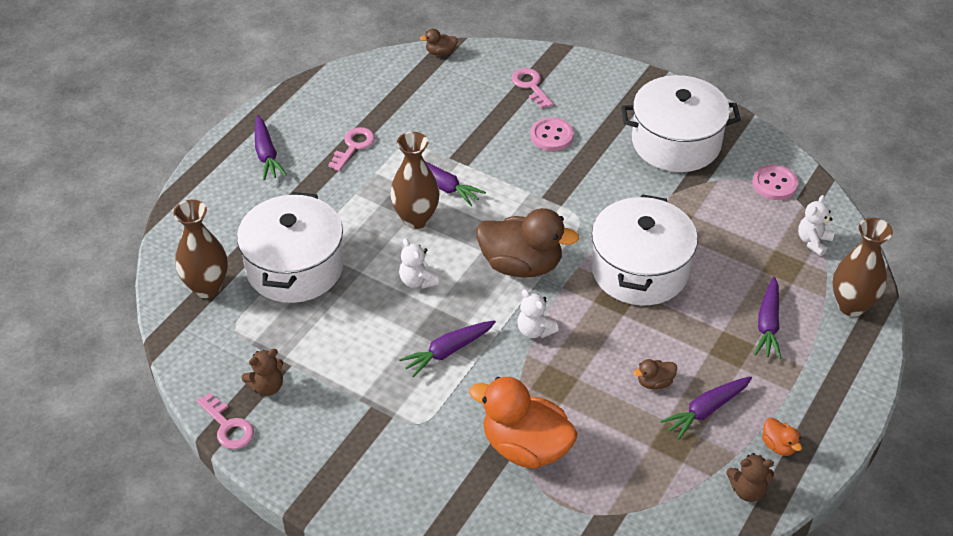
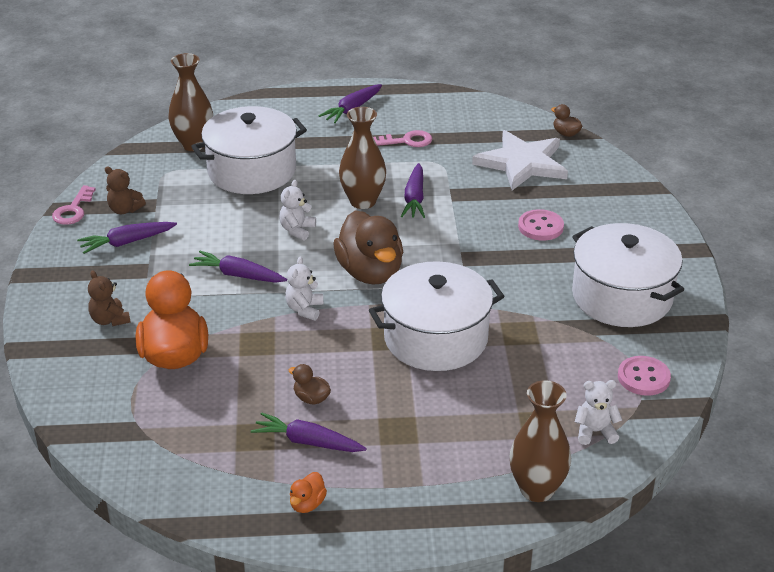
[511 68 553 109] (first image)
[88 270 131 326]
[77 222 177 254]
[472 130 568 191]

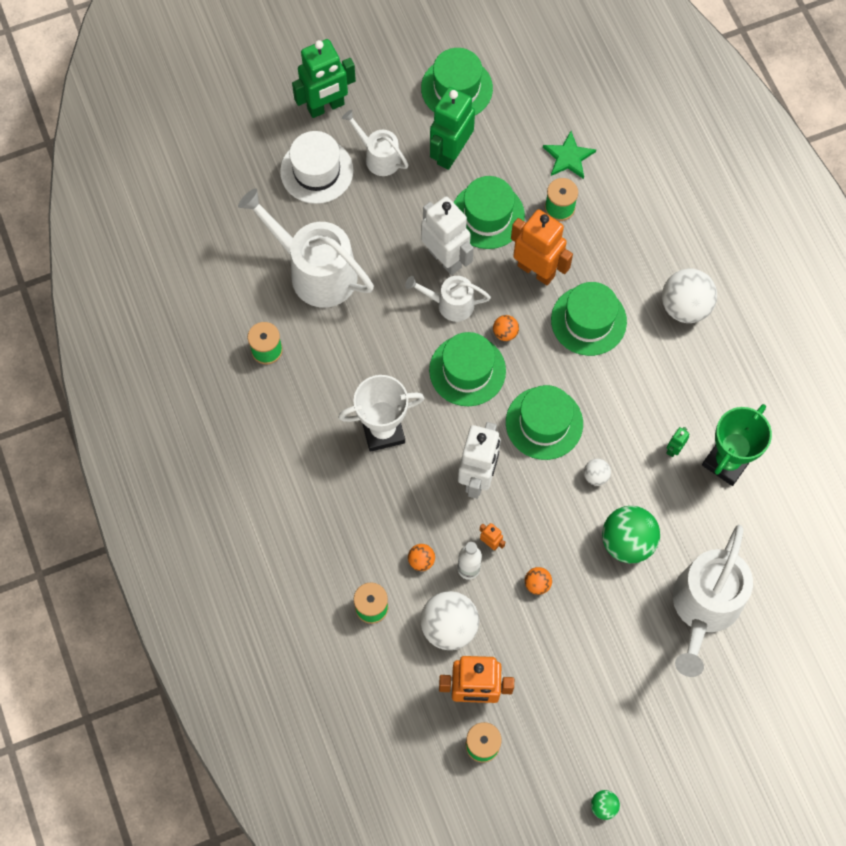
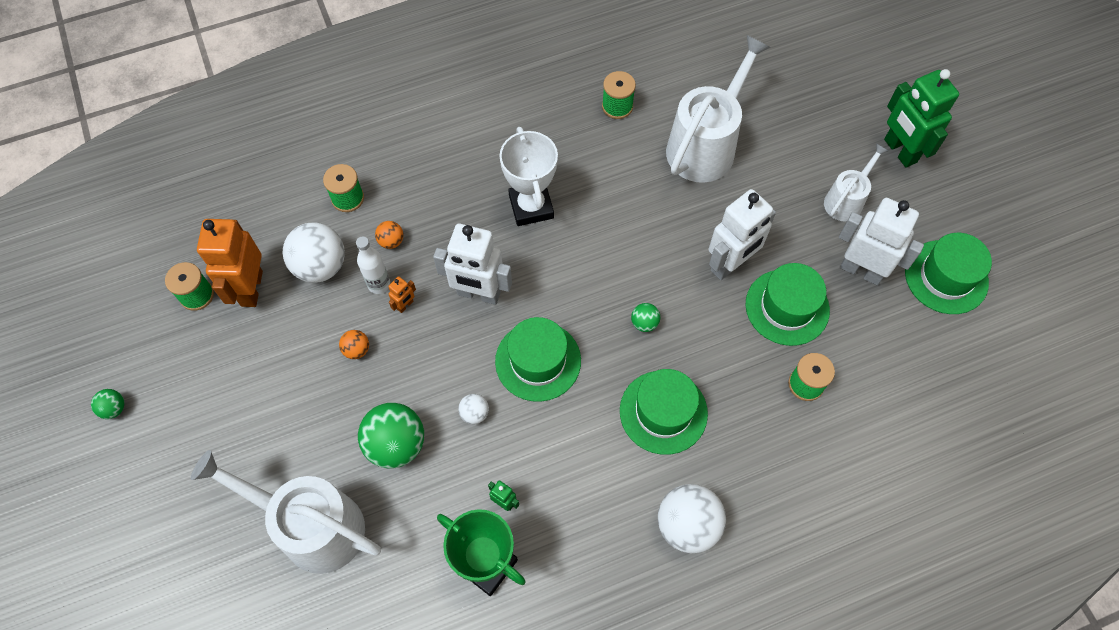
[280 131 353 204] (first image)
[405 276 491 322] (first image)
[429 332 506 406] (first image)
[839 198 924 285]
[631 303 660 332]
[511 209 573 285] (first image)
[543 131 596 179] (first image)

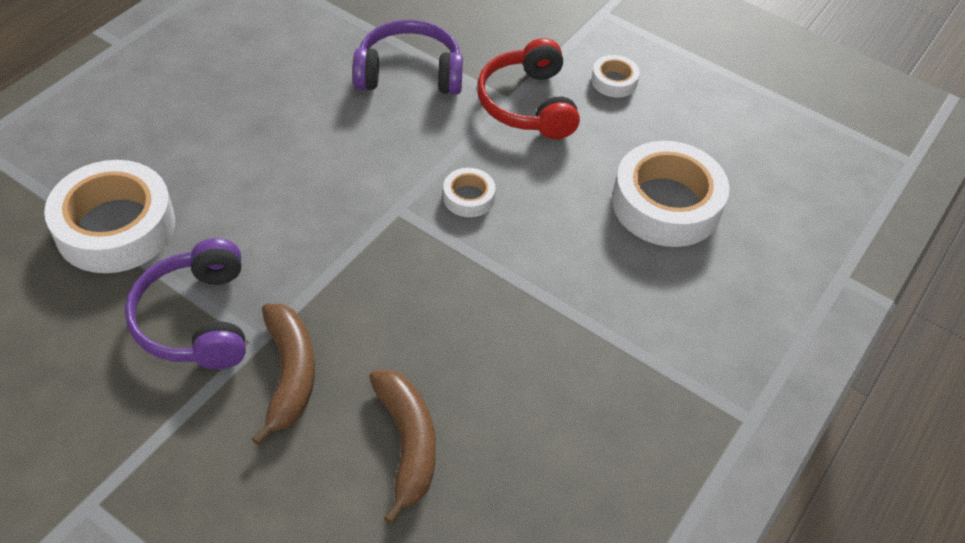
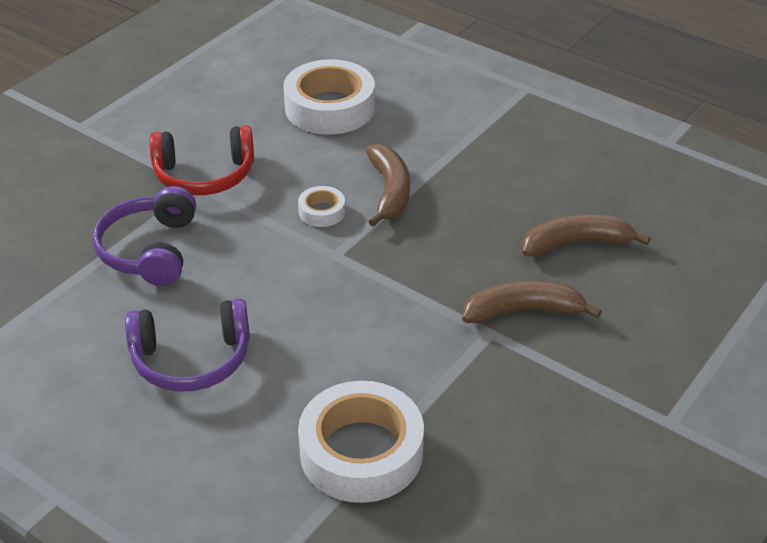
[125 298 250 392]
[591 55 640 98] (first image)
[365 144 410 227]

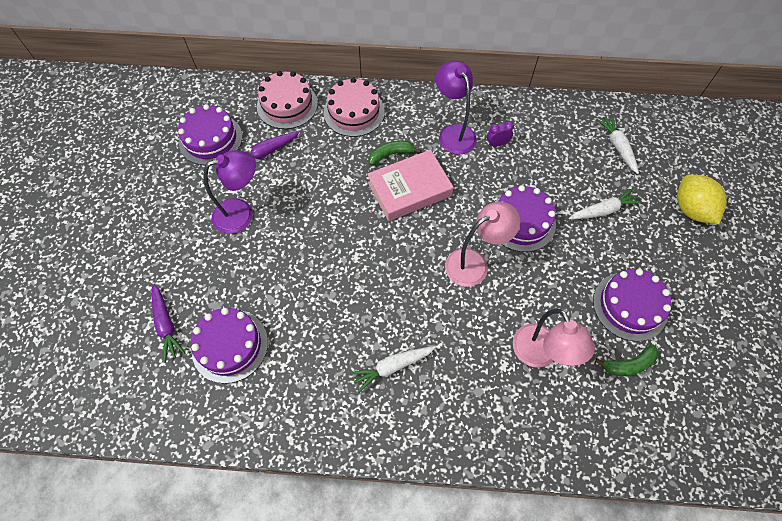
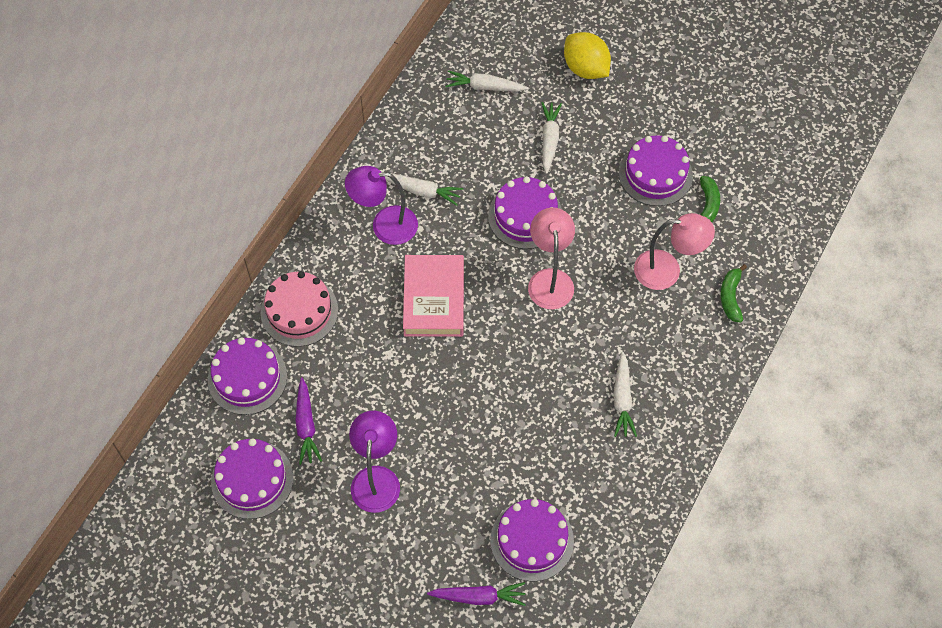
[208 338 287 415]
[720 264 747 323]
[385 173 463 206]
[564 32 611 79]

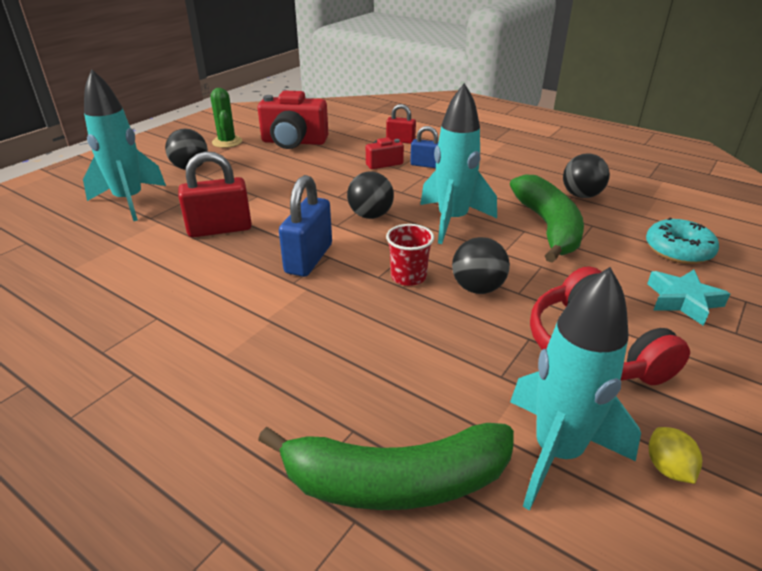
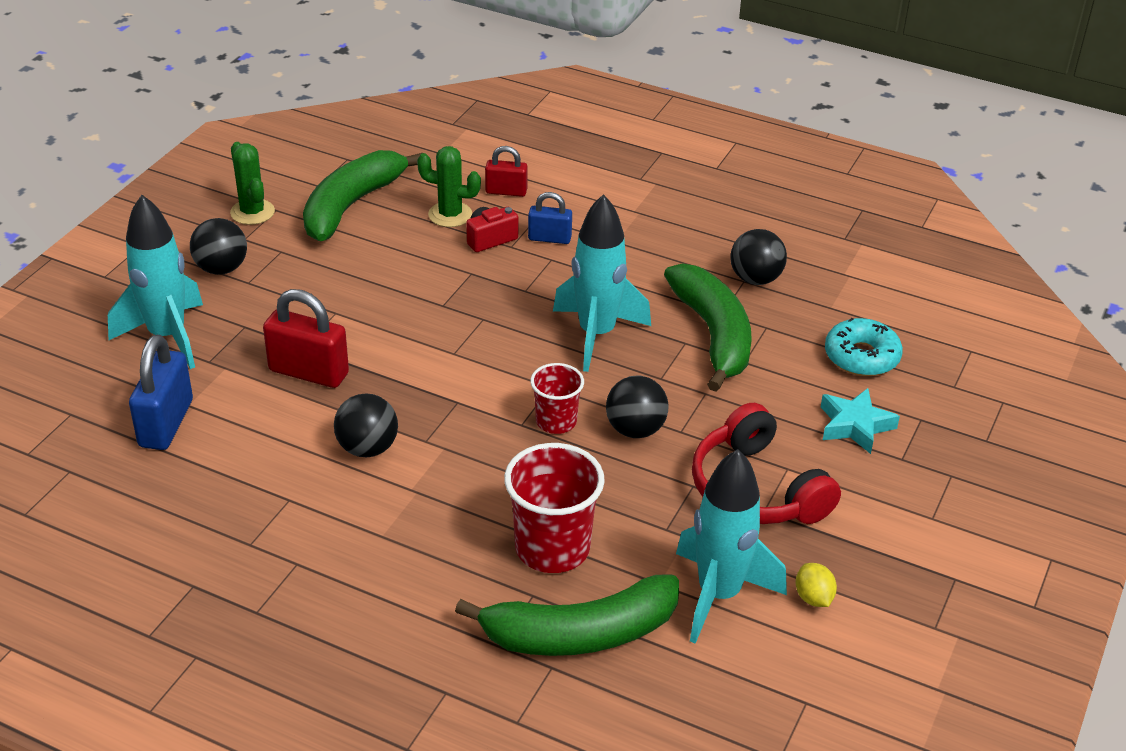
[263 289 349 388]
[303 150 422 241]
[129 335 193 450]
[334 393 398 457]
[417 146 481 227]
[504 443 605 573]

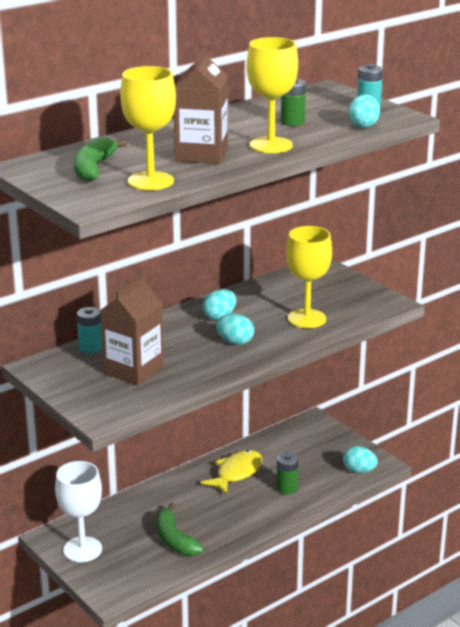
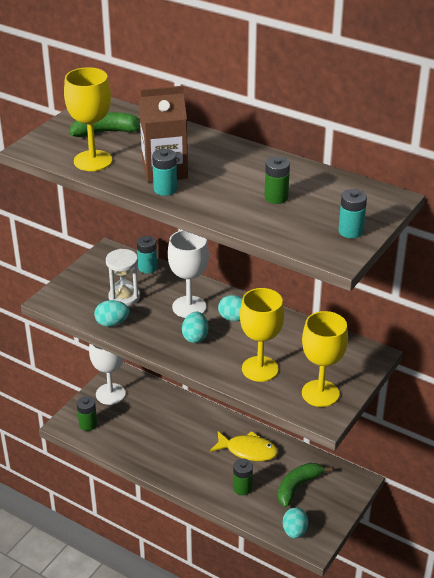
[106 249 140 306]
[278 463 332 507]
[302 311 348 407]
[94 300 129 327]
[77 396 97 431]
[152 149 177 196]
[168 230 209 318]

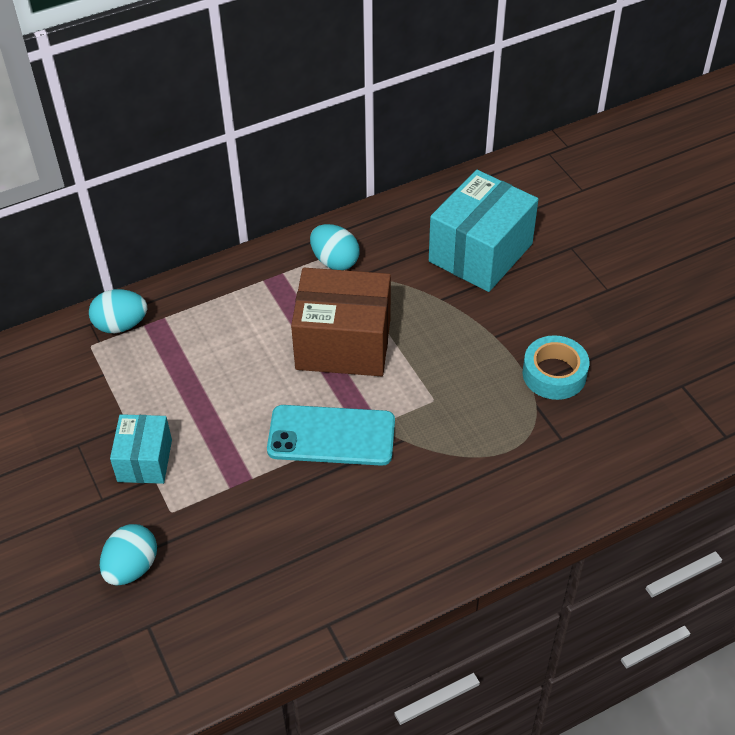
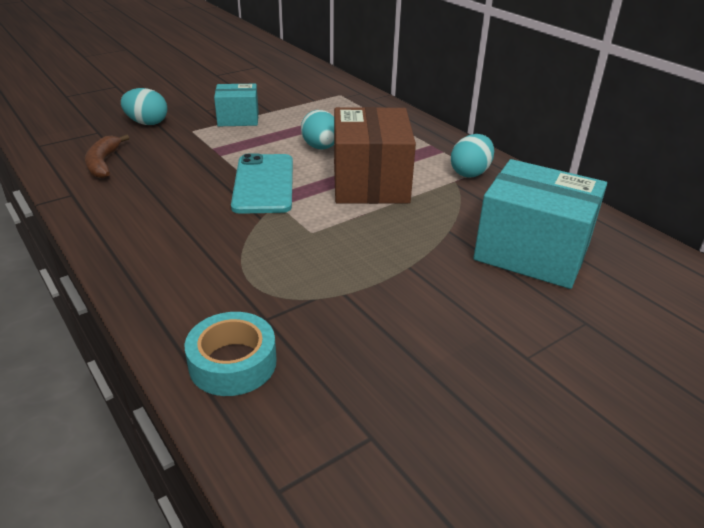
[301 110 334 149]
[185 312 277 396]
[85 134 129 179]

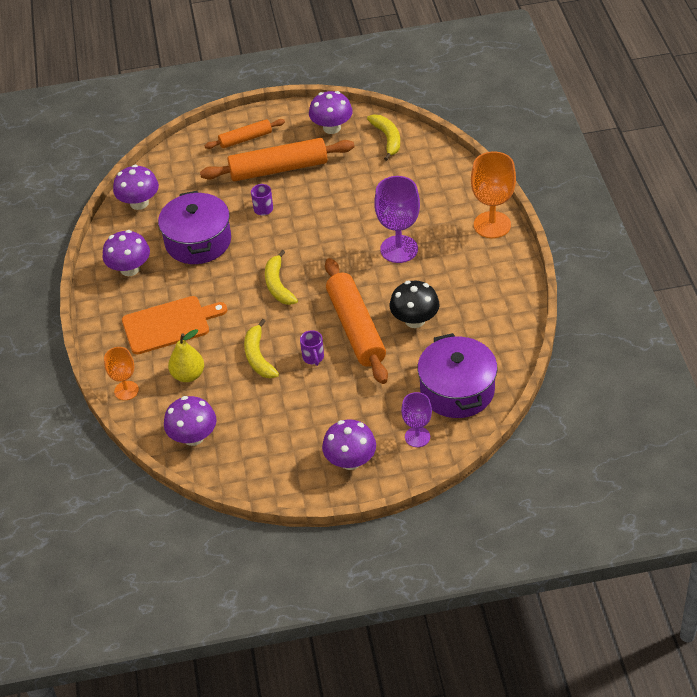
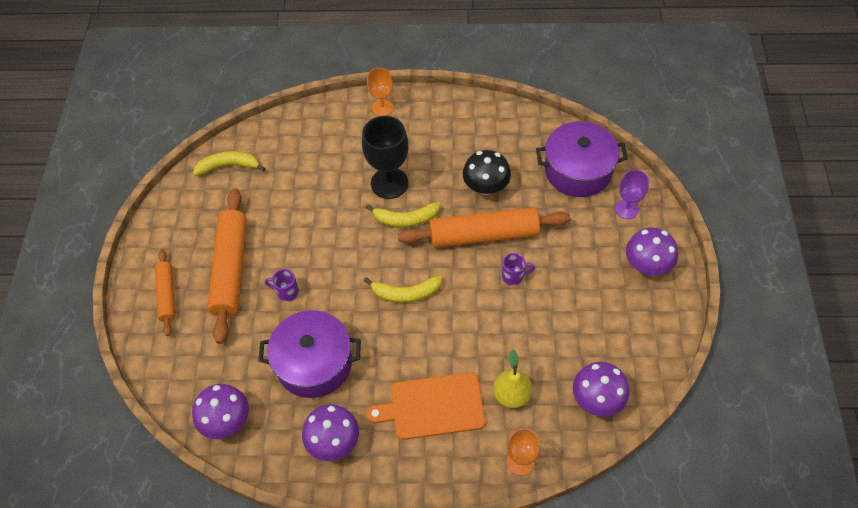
[366 372 486 440]
[366 202 440 228]
[309 91 353 134] (first image)
[362 116 409 199]
[367 68 393 116]

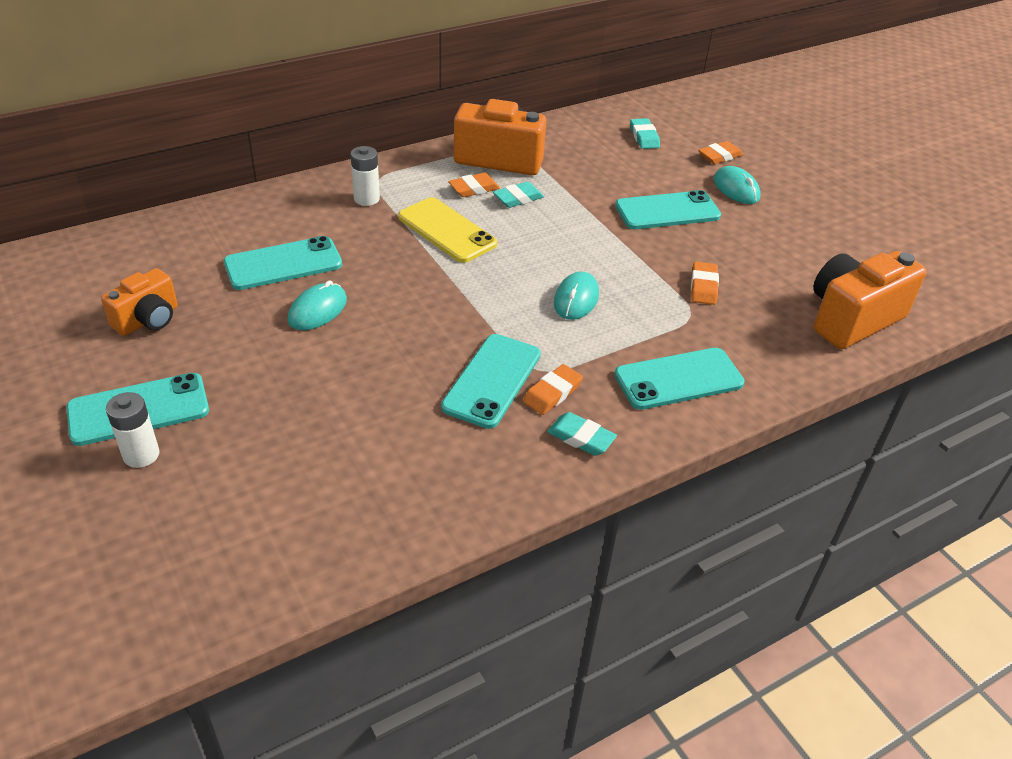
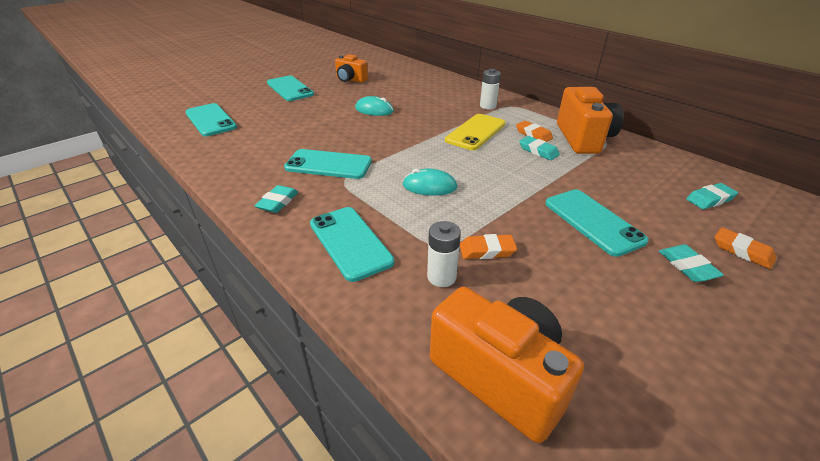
[427 221 461 287]
[185 103 237 136]
[523 364 583 415] (first image)
[659 244 724 282]

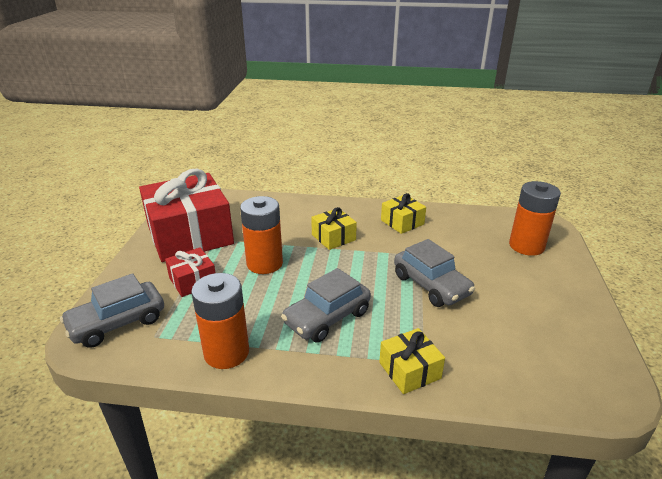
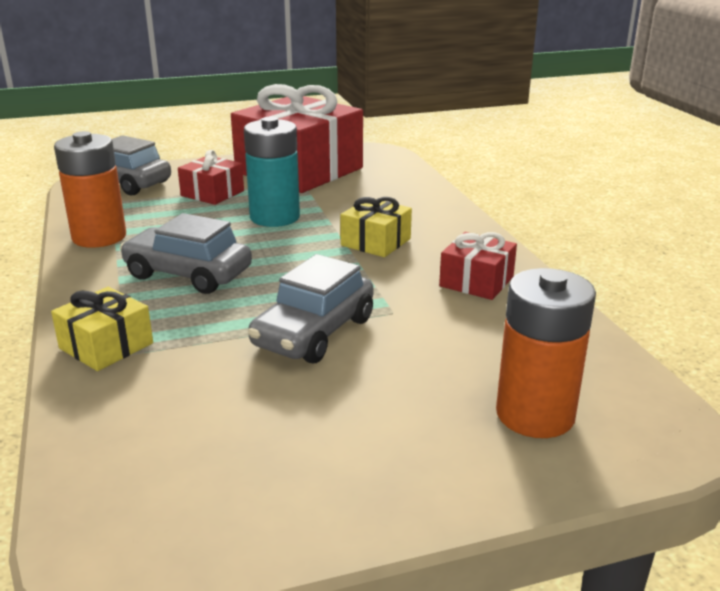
[244 117 300 227]
[439 232 517 300]

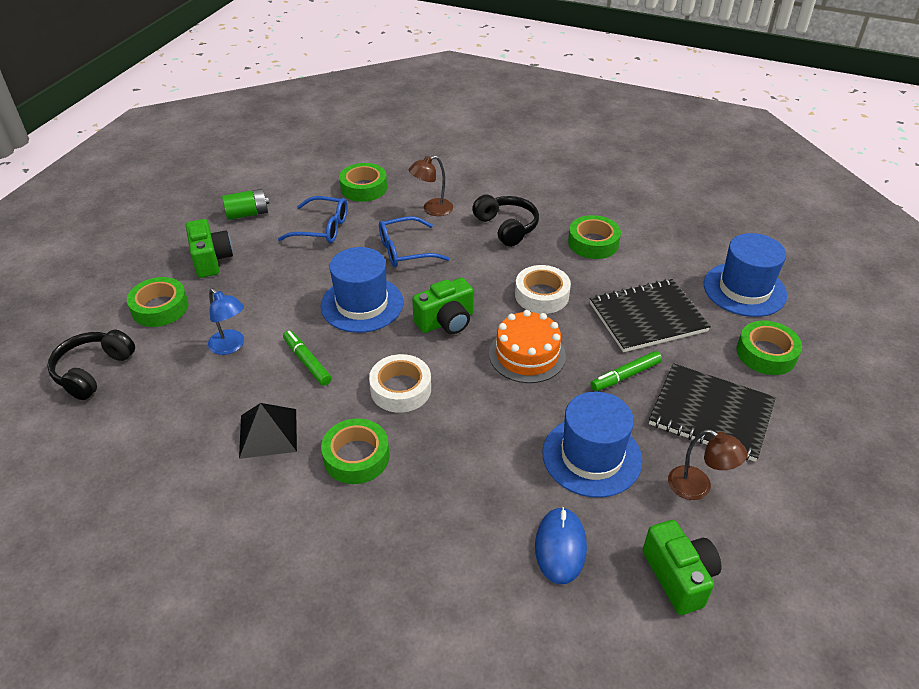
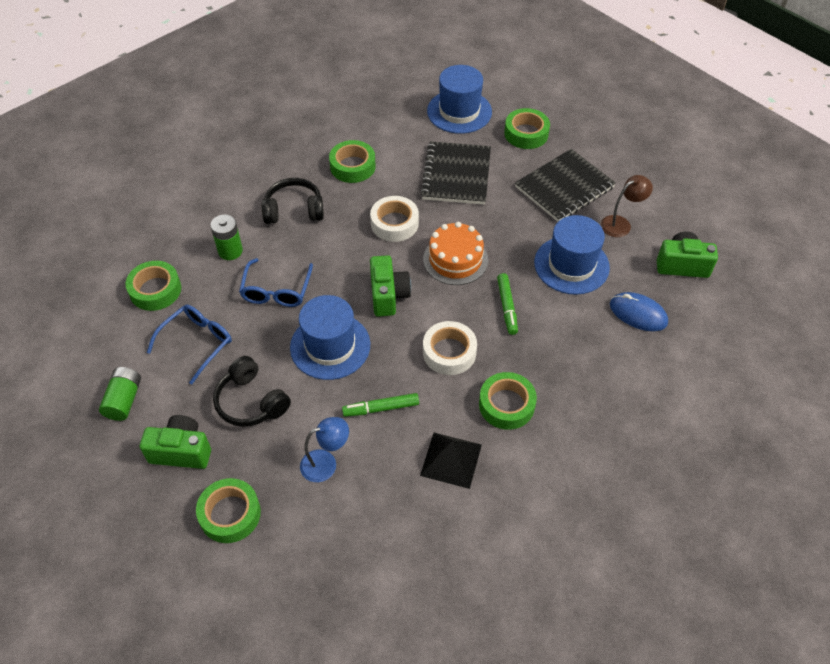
[213 356 291 427]
[210 215 243 260]
[497 273 518 335]

